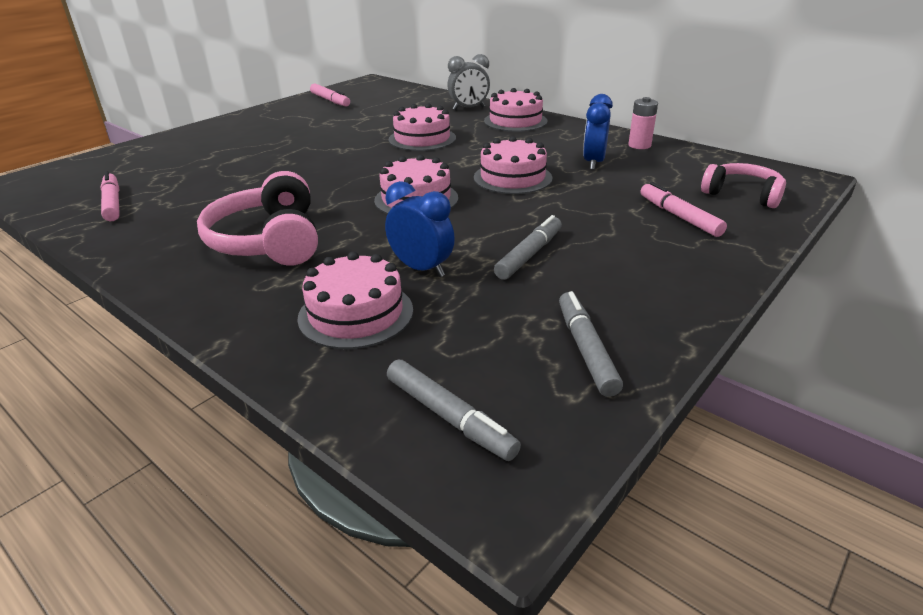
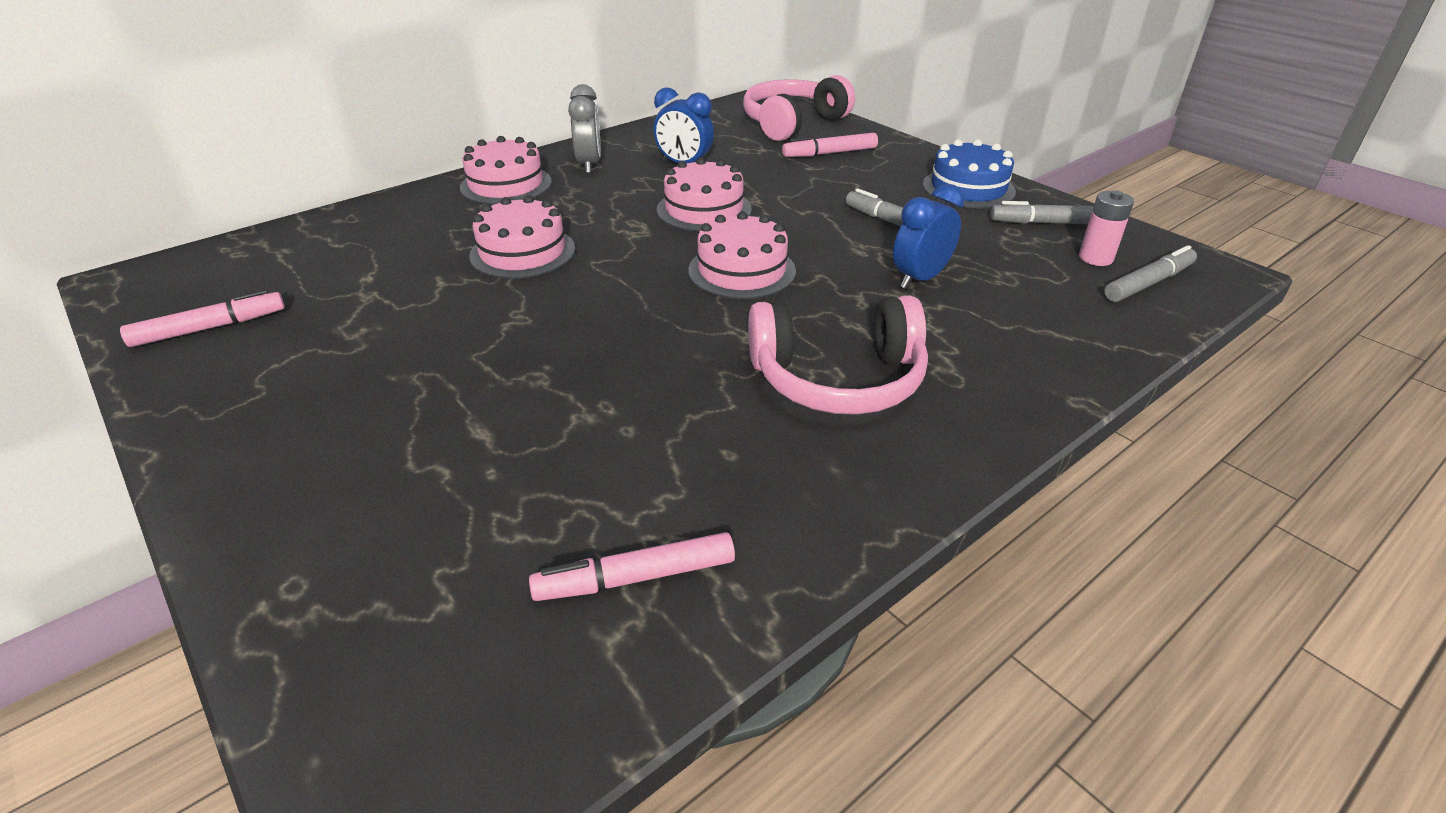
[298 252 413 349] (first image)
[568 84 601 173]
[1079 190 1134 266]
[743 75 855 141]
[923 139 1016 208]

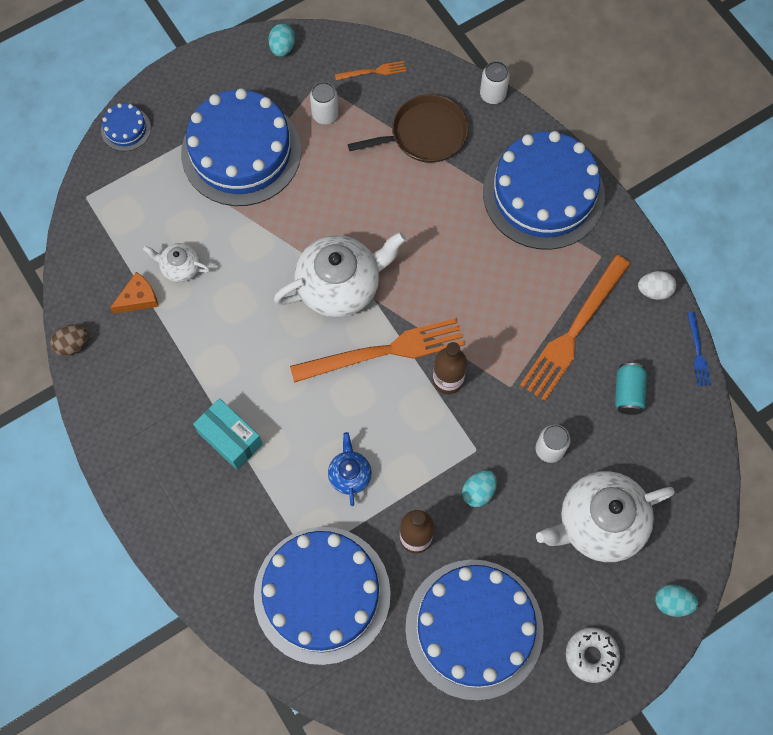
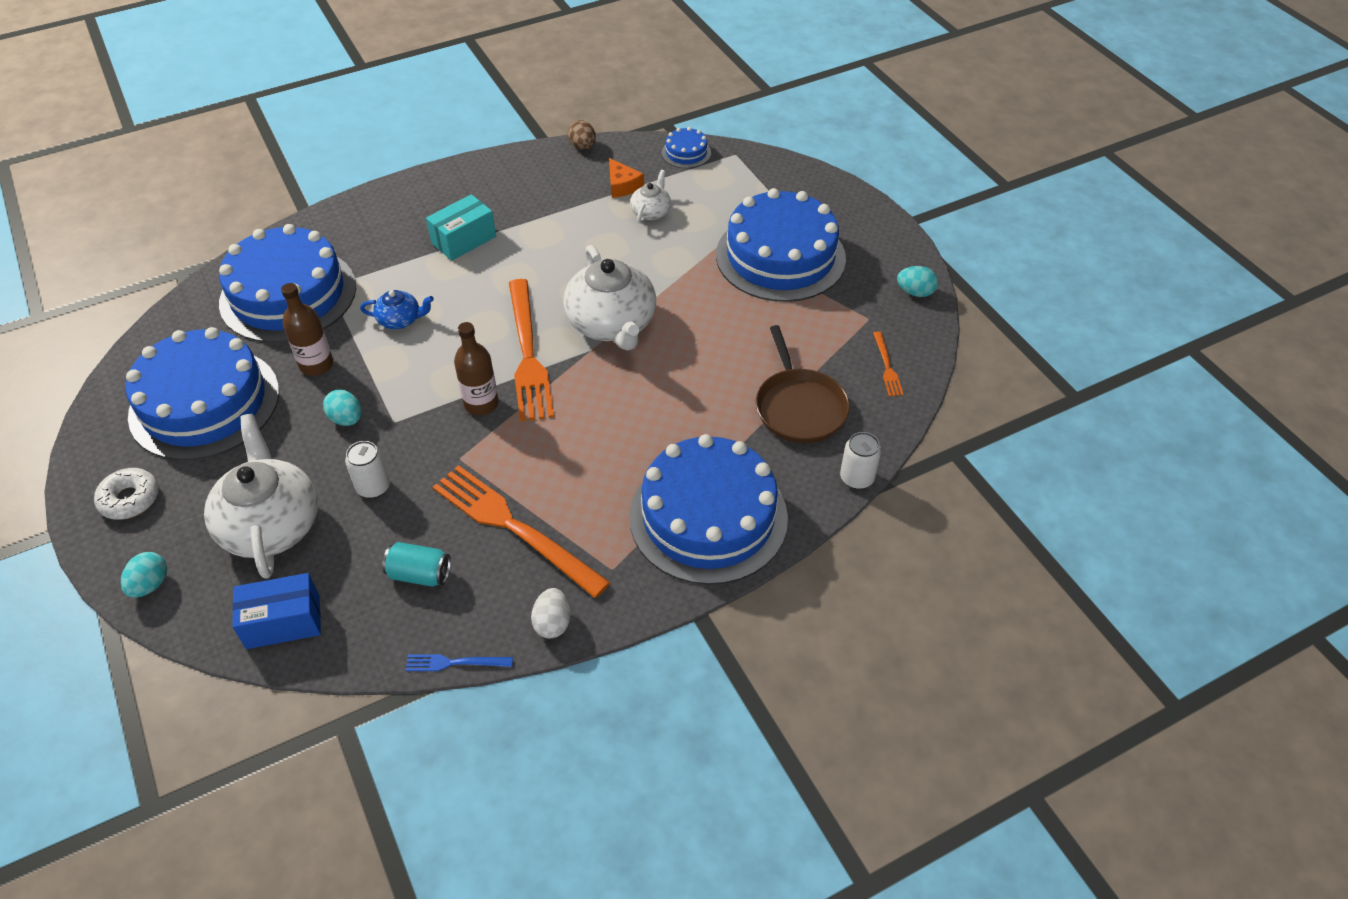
[662 127 711 168]
[310 82 339 124] (first image)
[232 573 321 649]

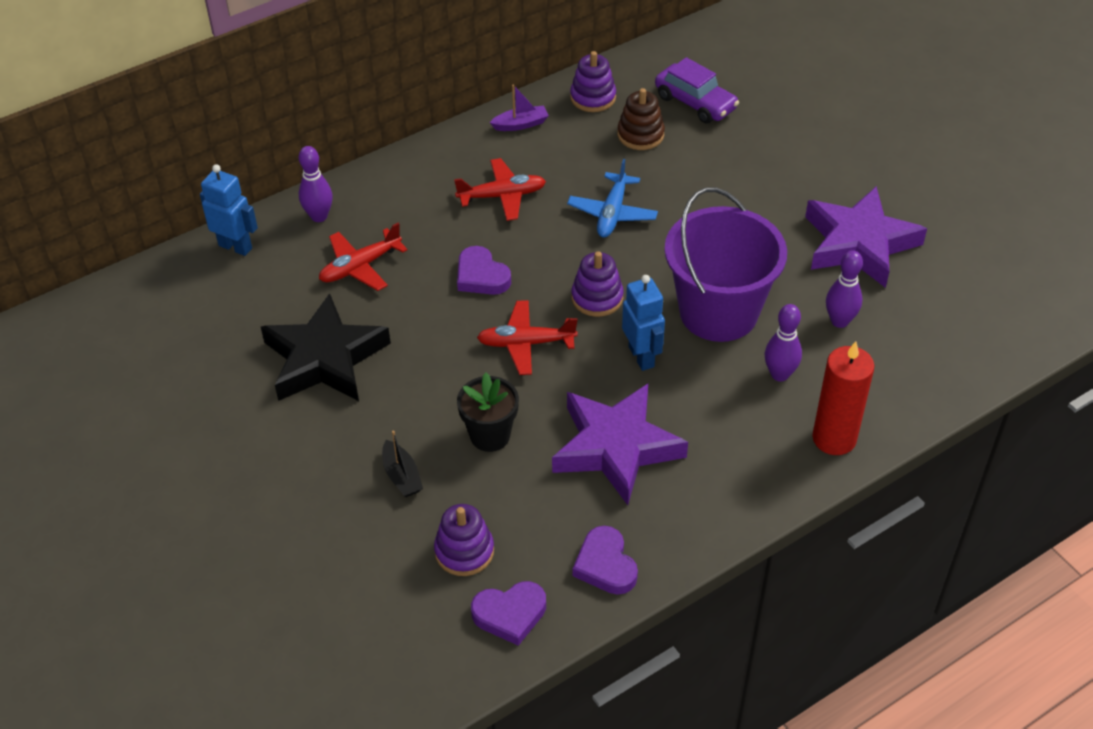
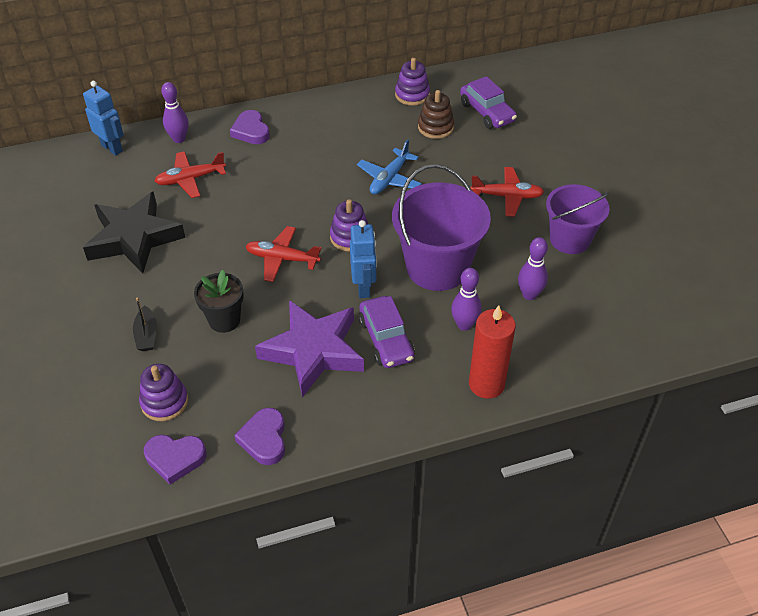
[470 167 544 217]
[230 110 270 144]
[489 84 549 131] (first image)
[546 184 609 254]
[359 296 415 368]

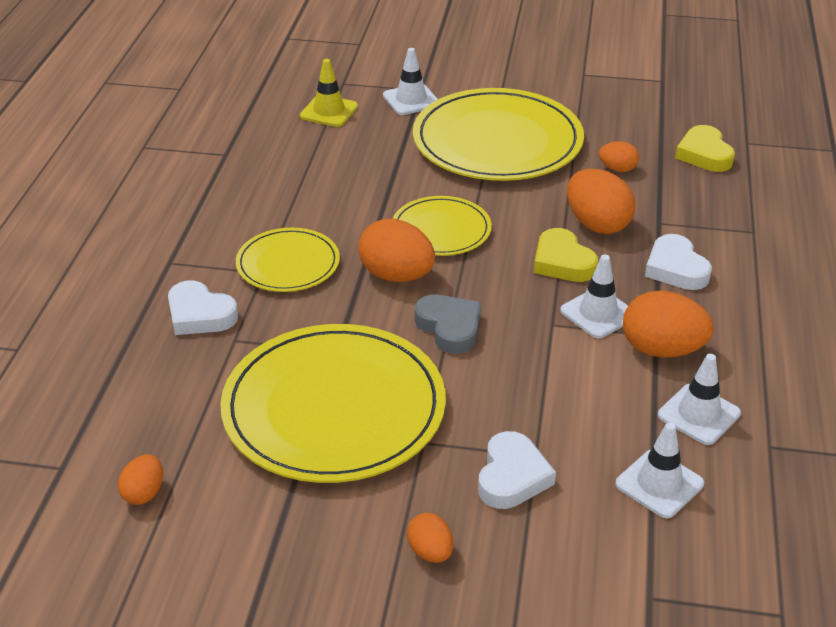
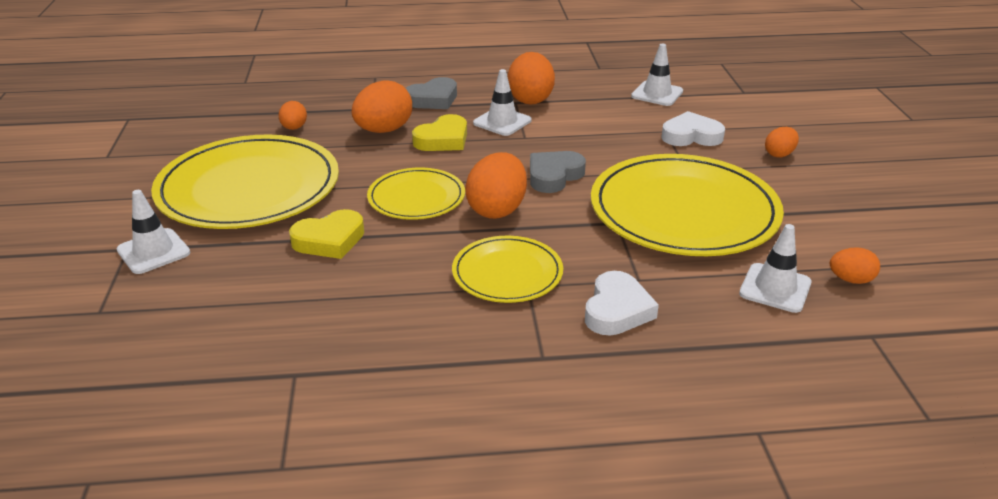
[300 59 358 127] (first image)
[406 77 457 109]
[739 224 812 313]
[289 209 364 259]

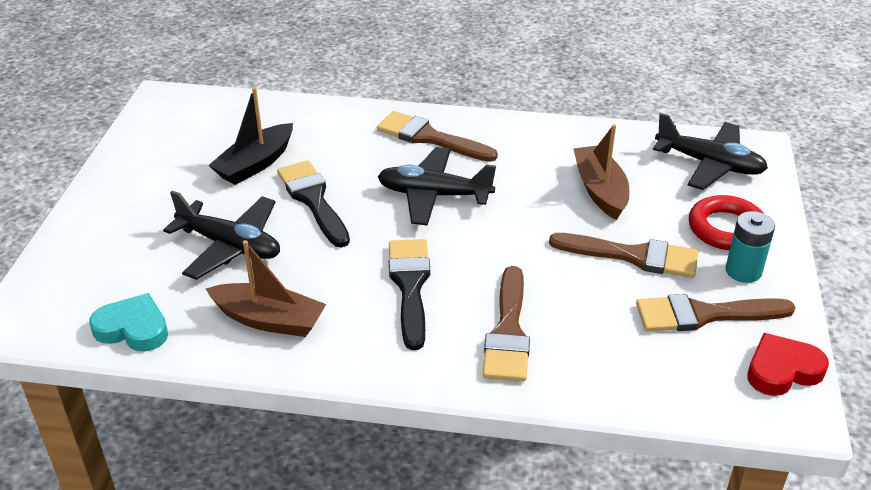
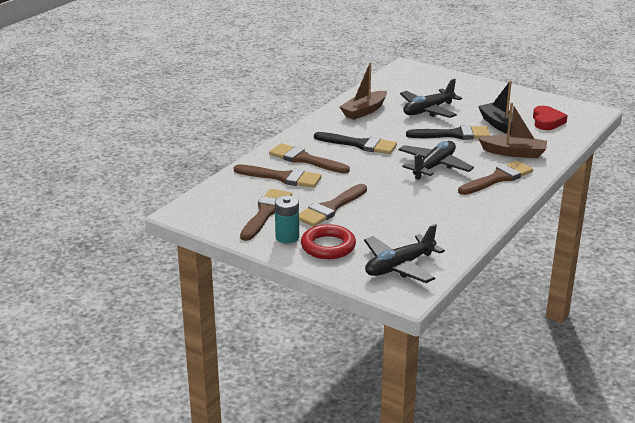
[89 293 168 352] (first image)
[478 102 547 158]
[533 106 568 130]
[234 164 322 188]

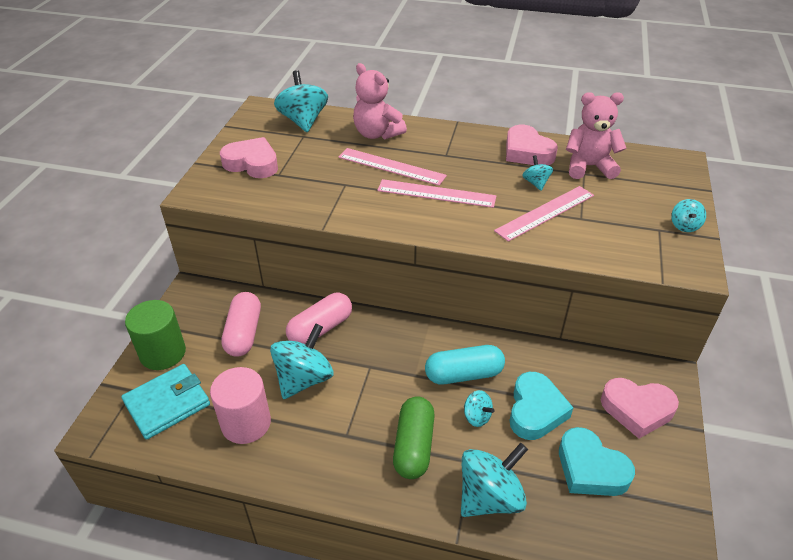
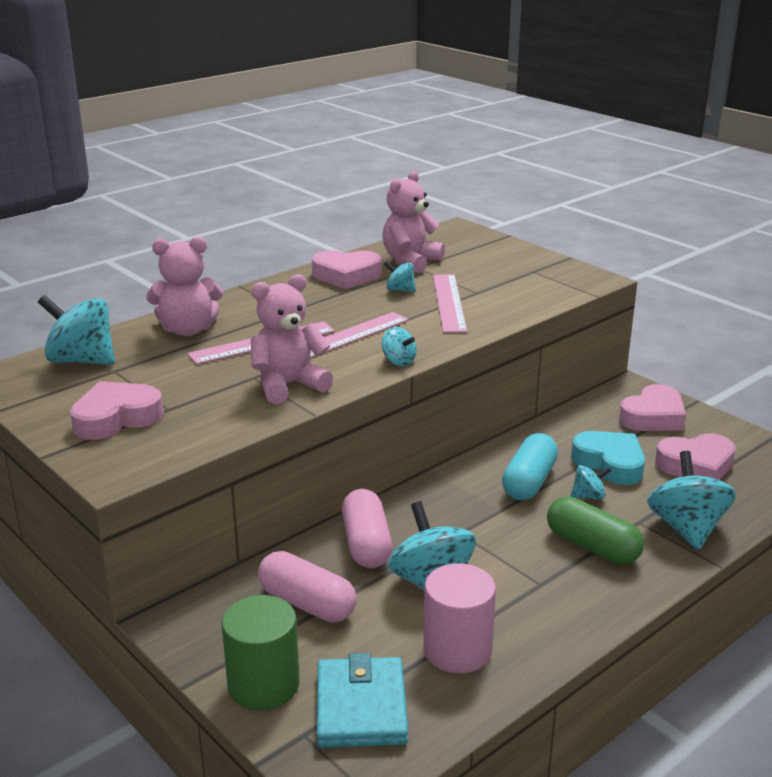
[655 433 736 480]
[382 327 417 366]
[251 274 333 404]

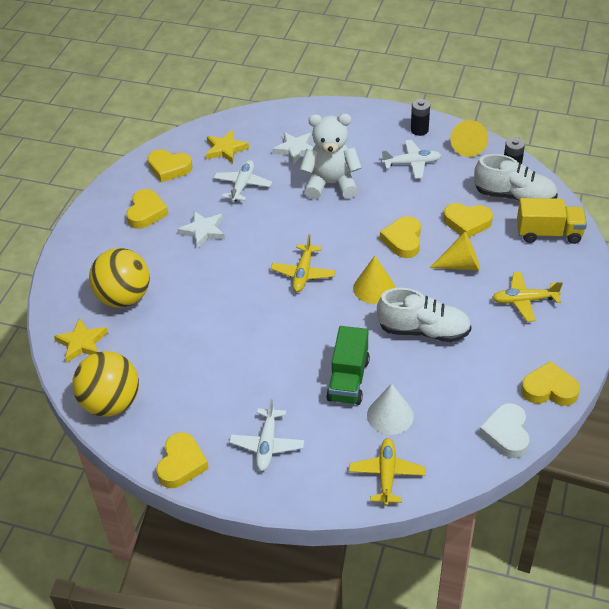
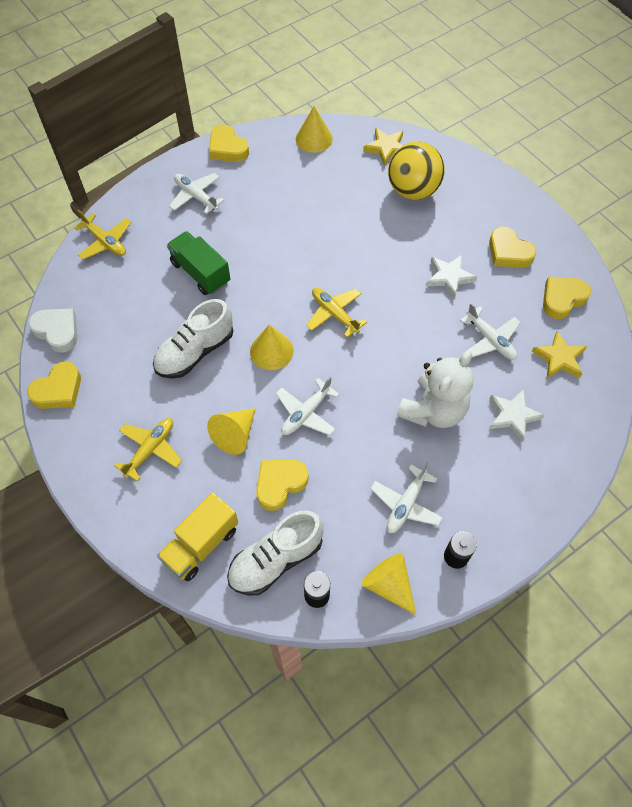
[296 106 333 153]
[367 384 414 435] (first image)
[276 376 340 436]

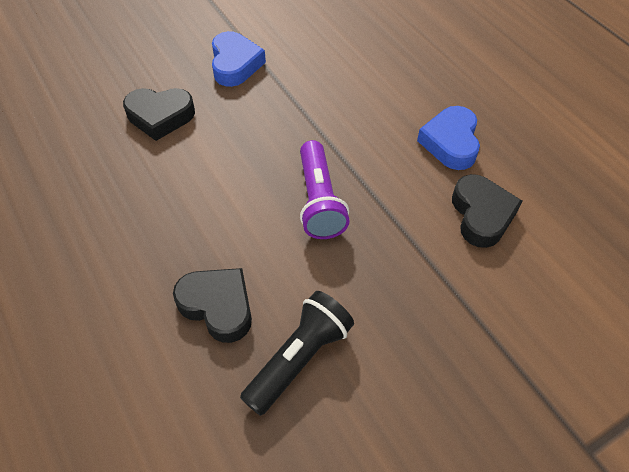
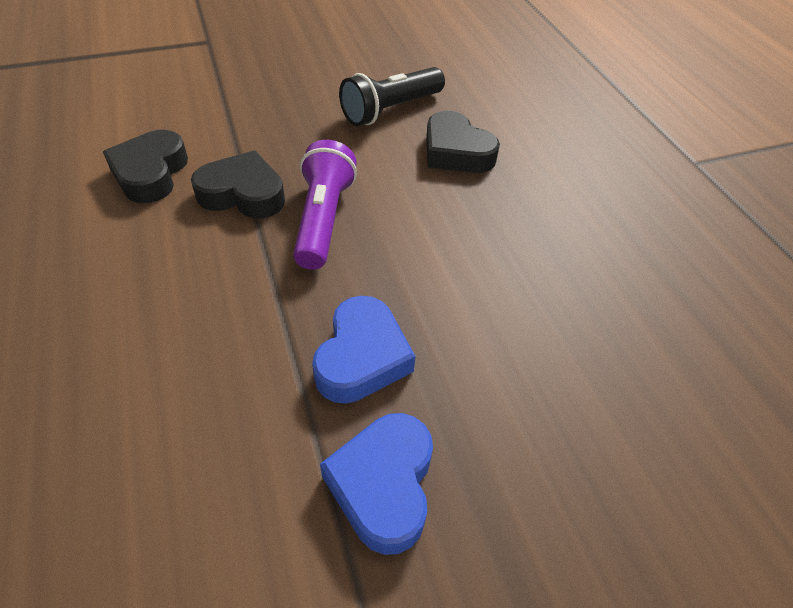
[191 151 285 218]
[312 296 415 404]

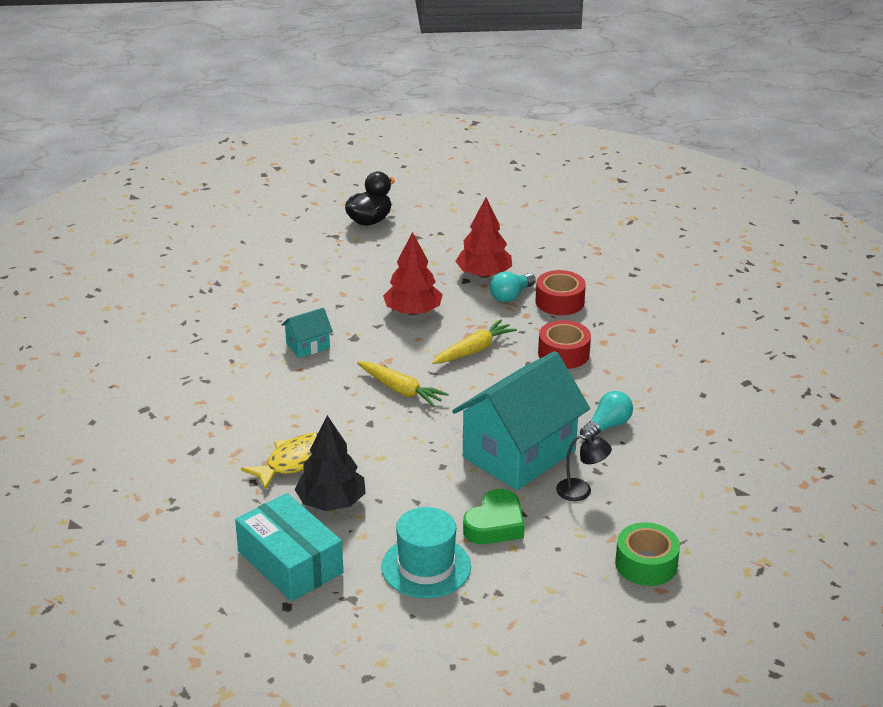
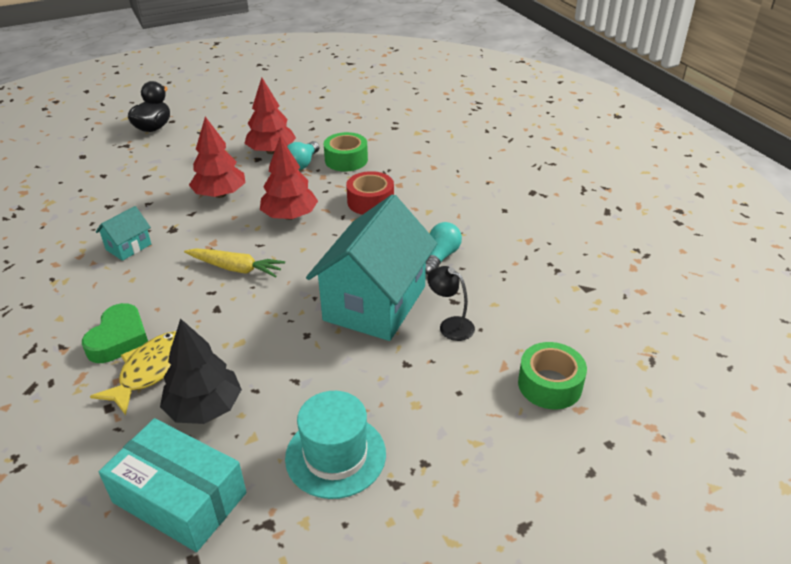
[260 136 318 220]
[82 303 148 363]
[324 132 368 171]
[427 266 475 341]

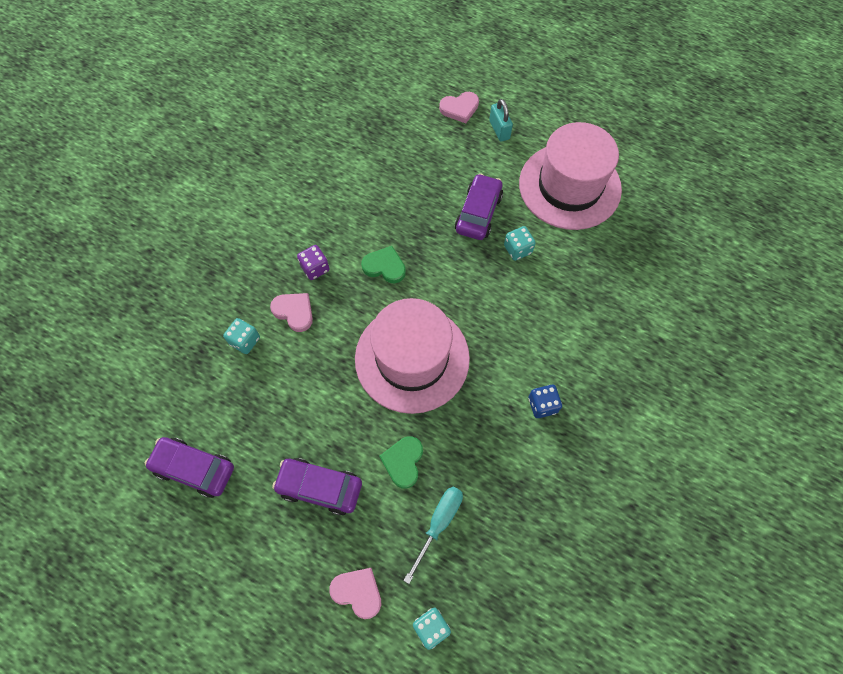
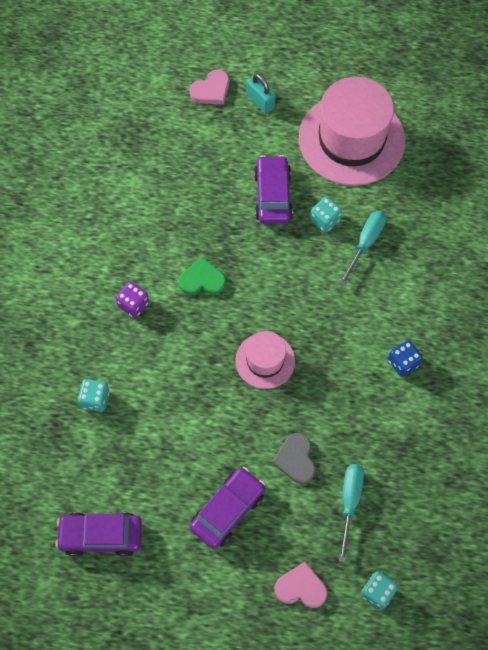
[270 293 313 332] (first image)
[190 467 265 549]
[235 331 295 389]
[272 433 315 484]
[339 211 386 286]

